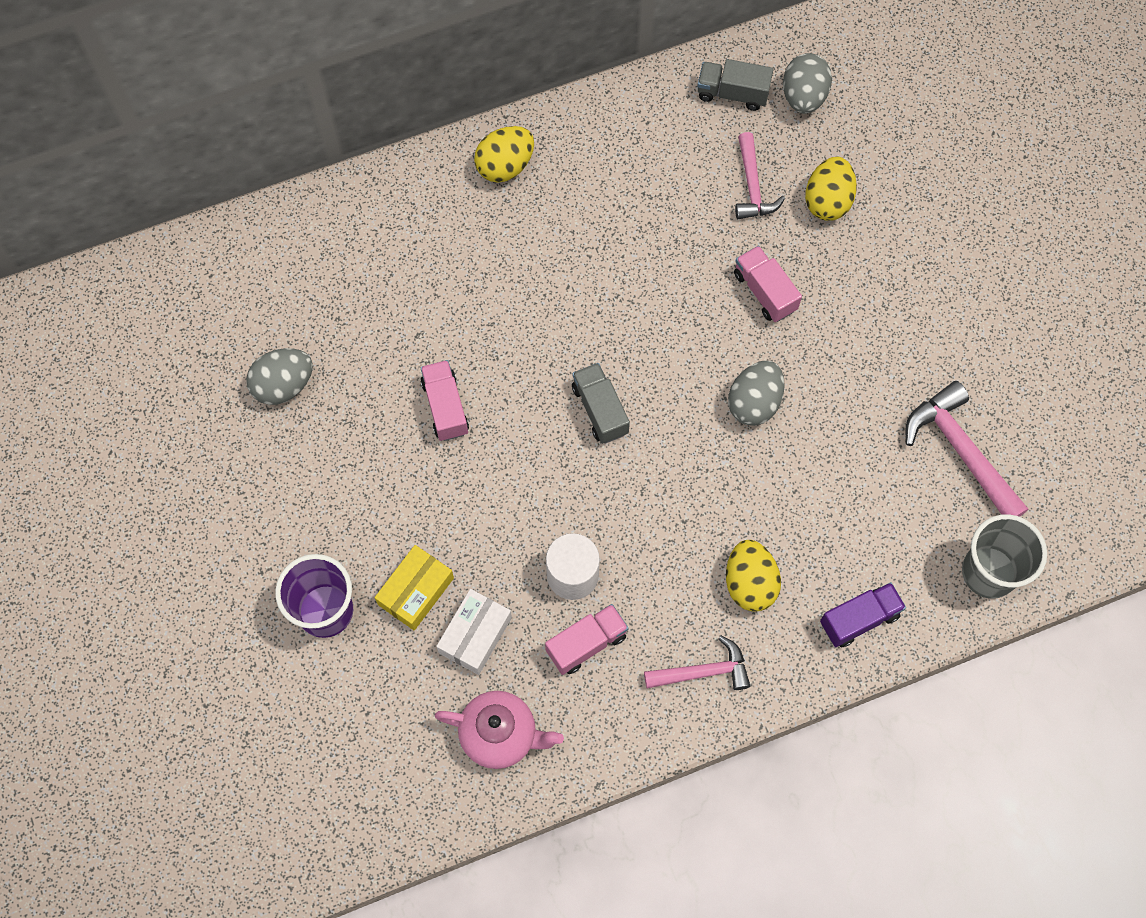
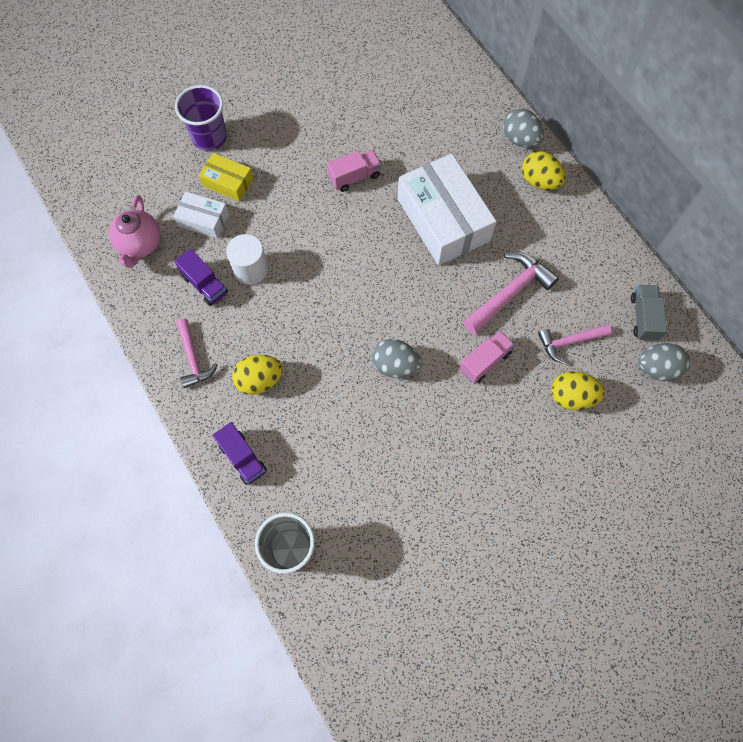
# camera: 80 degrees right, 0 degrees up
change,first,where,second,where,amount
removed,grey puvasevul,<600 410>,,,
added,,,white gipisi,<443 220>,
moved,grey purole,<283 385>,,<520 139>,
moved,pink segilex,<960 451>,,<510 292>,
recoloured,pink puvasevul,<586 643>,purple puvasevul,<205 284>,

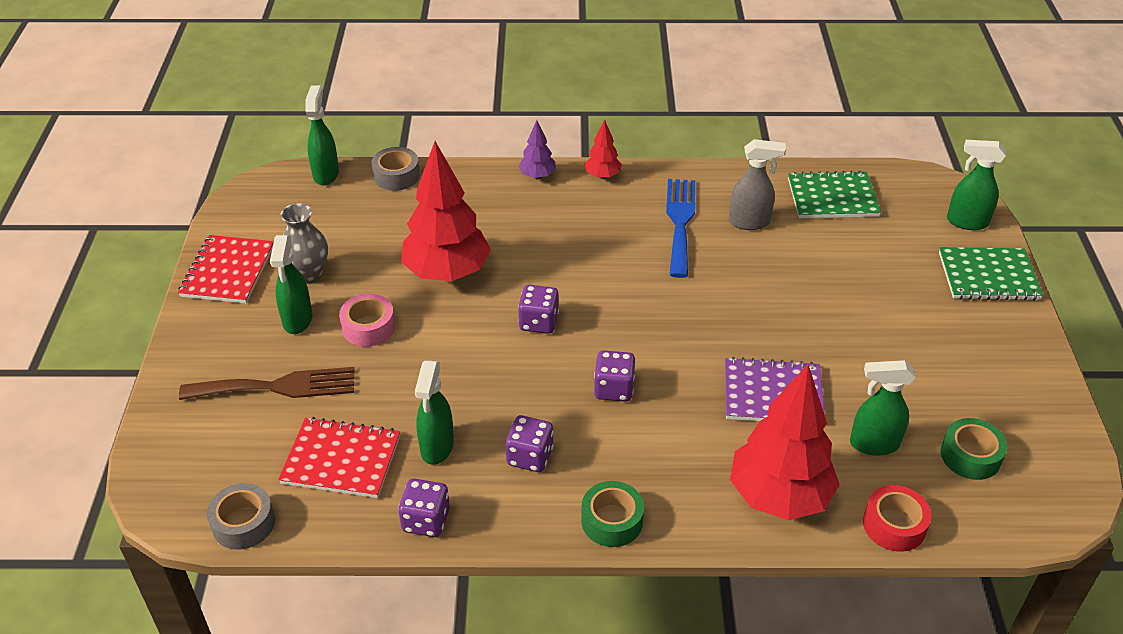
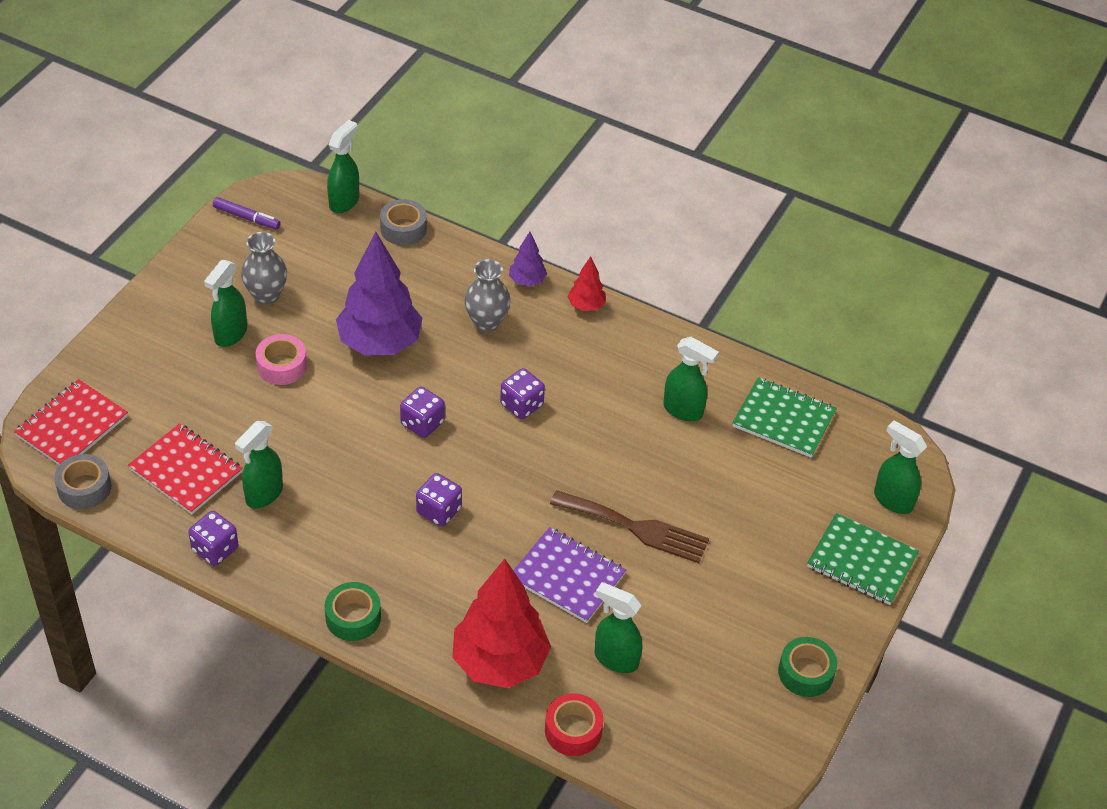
# camera: 25 degrees right, 5 degrees up
change,first,where,second,where,amount
removed,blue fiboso,<680 222>,,,
added,,,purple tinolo,<246 218>,
added,,,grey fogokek,<486 323>,
moved,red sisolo,<227 271>,,<72 426>,
moved,brown fiboso,<277 387>,,<636 528>,
moved,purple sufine,<530 456>,,<521 405>,
moved,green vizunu,<970 456>,,<805 672>,
recoloured,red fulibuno,<447 272>,purple fulibuno,<380 343>,
recoloured,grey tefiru,<749 222>,green tefiru,<683 410>,

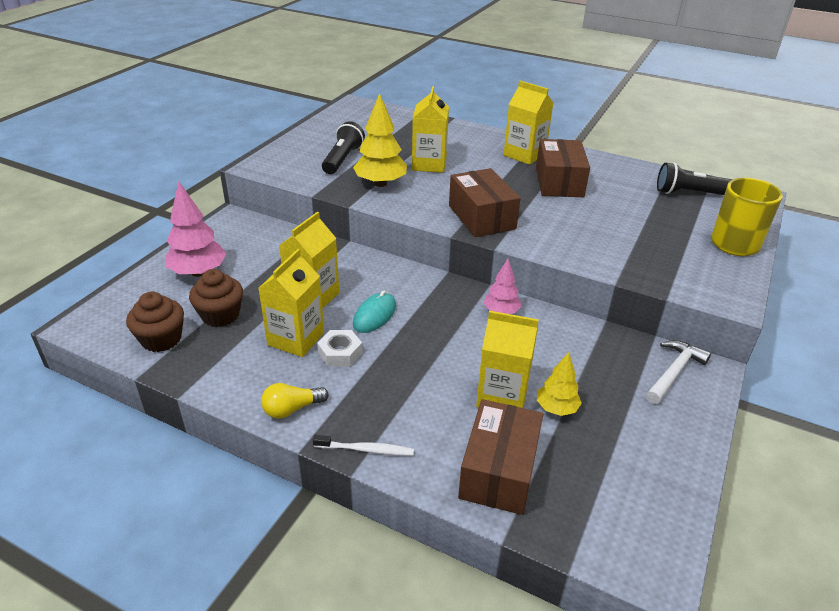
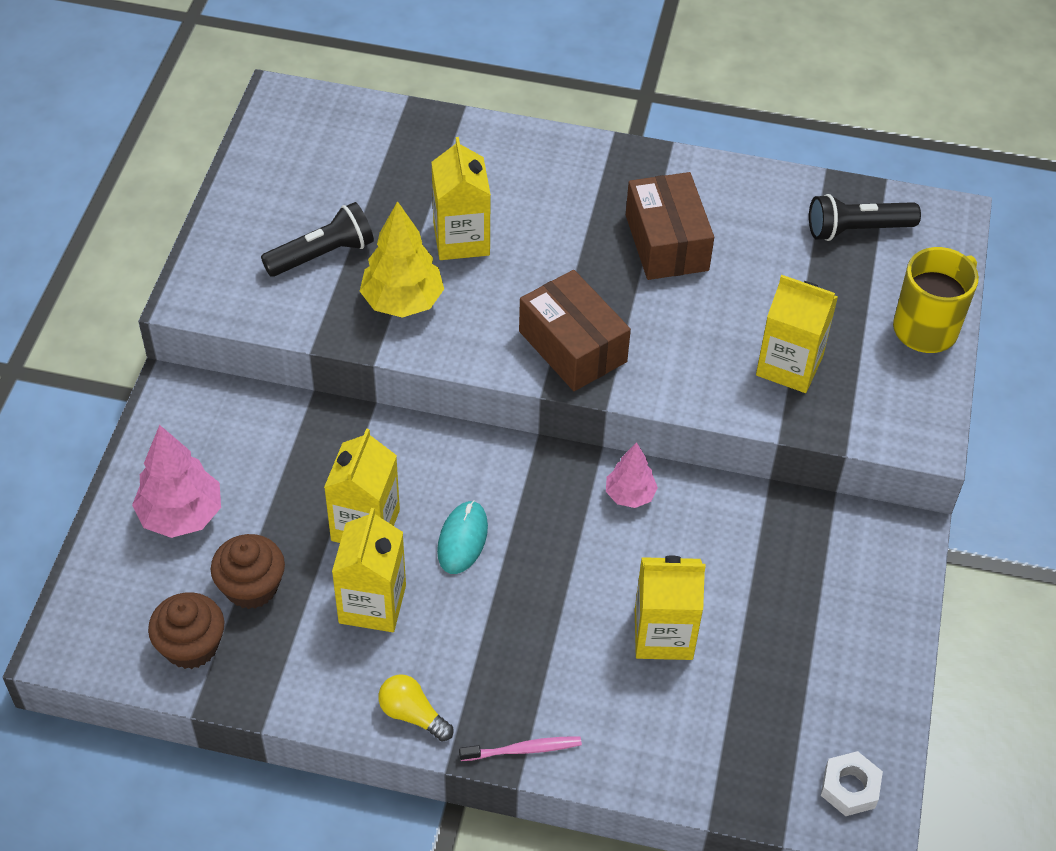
# camera: 15 degrees left, 15 degrees up
change,first,where,second,where,amount
removed,brown gipisi,<499 471>,,,
removed,yellow fulibuno,<556 408>,,,
removed,white segilex,<674 372>,,,
moved,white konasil,<340 353>,,<850 787>,
moved,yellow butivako,<524 155>,,<789 365>,
recoloured,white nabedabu,<365 449>,pink nabedabu,<523 750>,
turned,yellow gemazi,<292 409>,,<412 714>,75 degrees clockwise
turned,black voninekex,<342 159>,,<322 254>,60 degrees clockwise

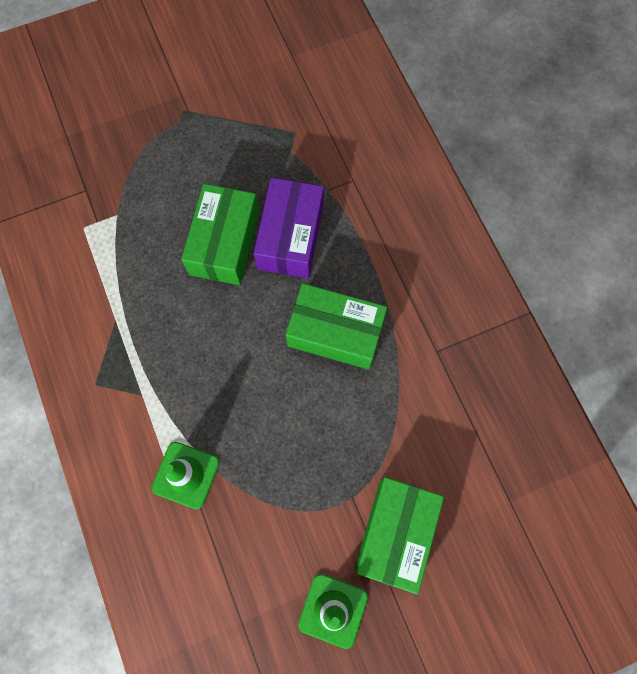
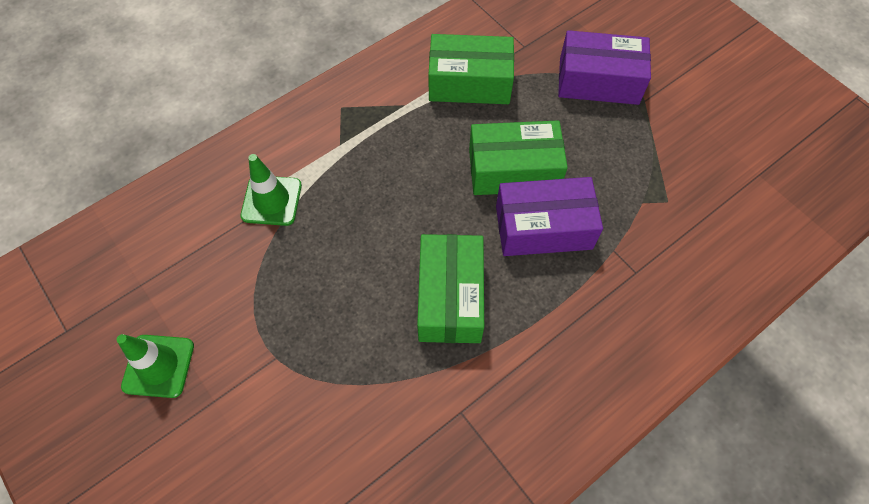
# camera: 75 degrees right, 10 degrees down
change,first,where,second,where,amount
added,,,purple gipisi,<598 81>,
moved,green gipisi,<395 533>,,<469 83>,

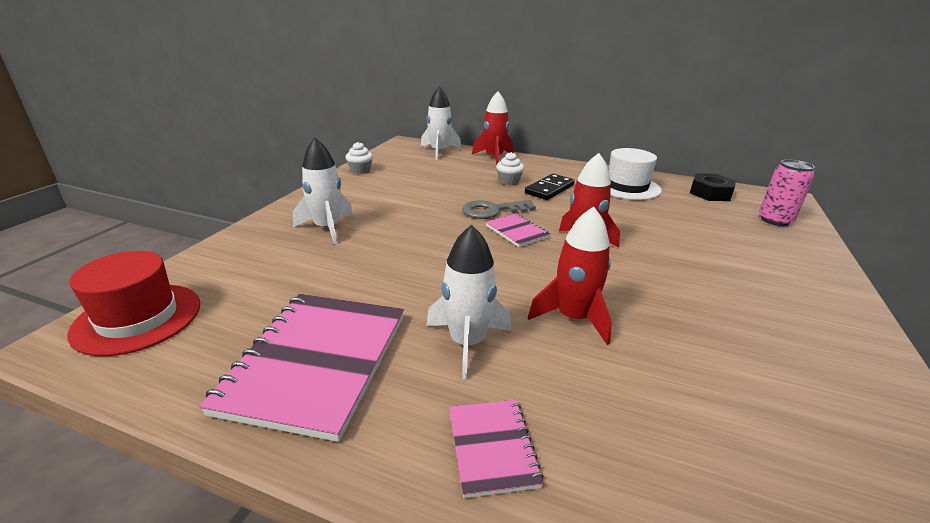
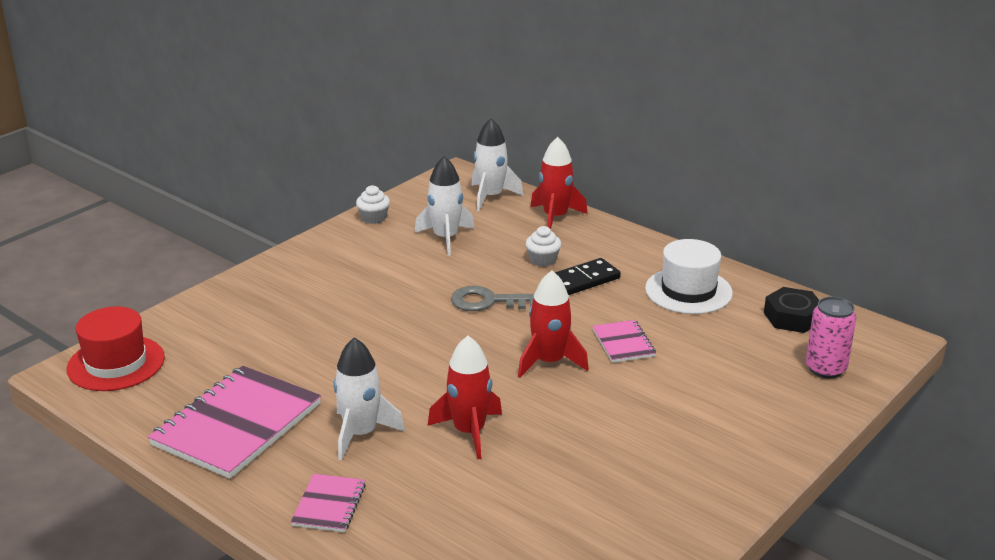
# camera: 20 degrees right, 0 degrees up
change,first,where,second,where,amount
moved,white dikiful,<327 228>,,<445 238>,
moved,pink sisolo,<517 232>,,<623 343>,

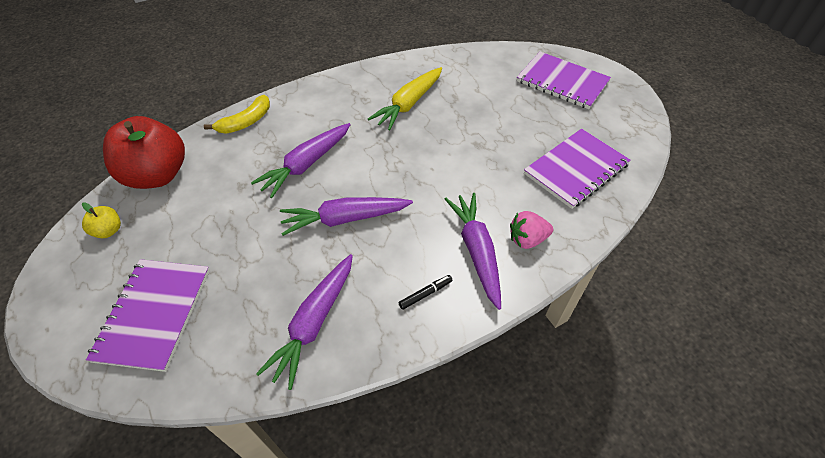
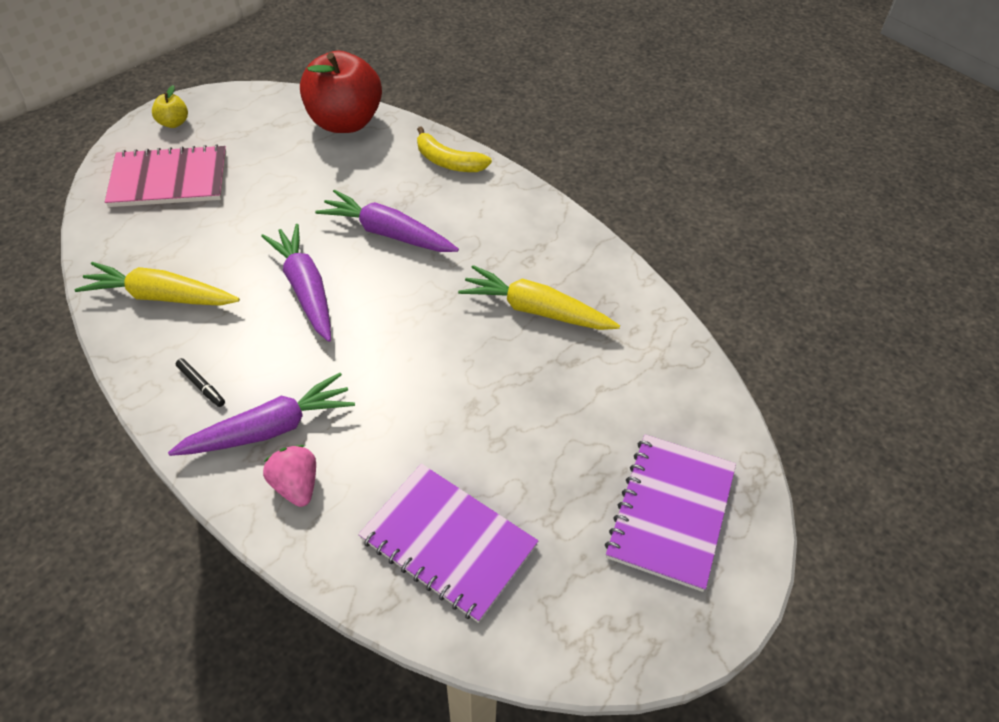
# camera: 75 degrees right, 0 degrees up
change,first,where,second,where,amount
moved,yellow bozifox,<108 231>,,<174 123>,
recoloured,purple sisolo,<154 314>,pink sisolo,<169 179>,
recoloured,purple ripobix,<314 323>,yellow ripobix,<161 296>,

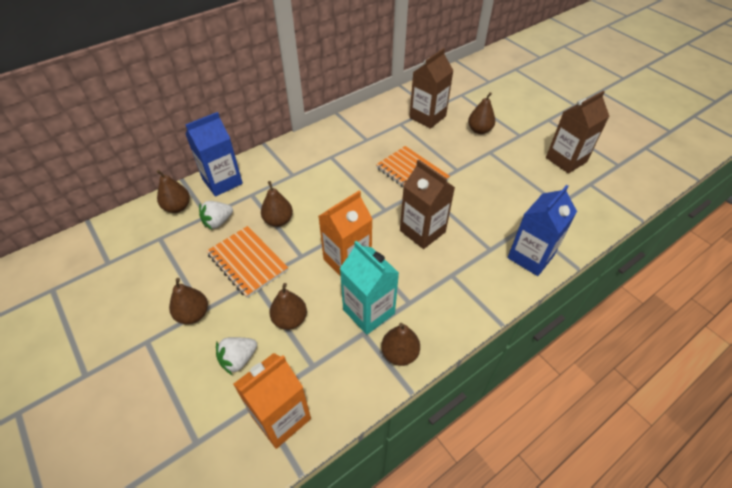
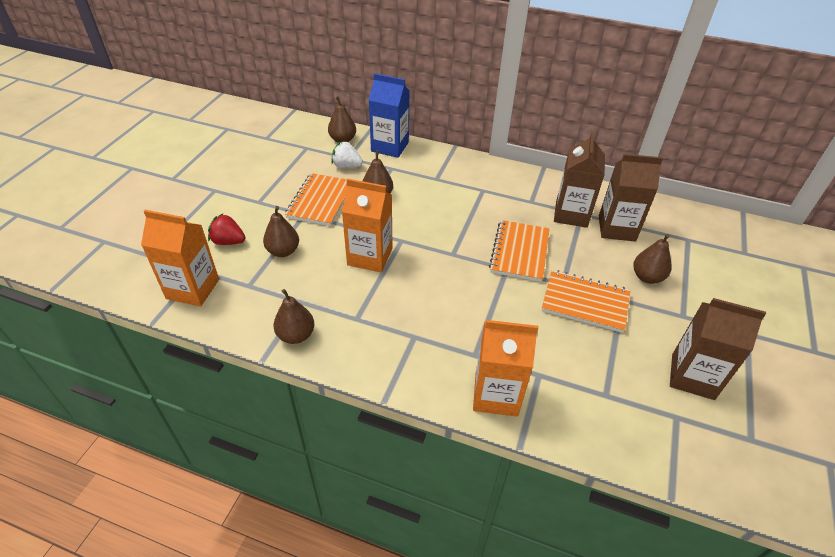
# camera: 55 degrees right, 5 degrees down
change,first,where,second,where,amount
removed,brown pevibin,<193 314>,,,
removed,turquoise butivako,<368 311>,,,
added,,,orange sisolo,<585 303>,
moved,brown butivako,<422 231>,,<571 214>,
recoloured,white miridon,<238 359>,red miridon,<228 241>,
recoloured,blue butivako,<530 256>,orange butivako,<496 394>,

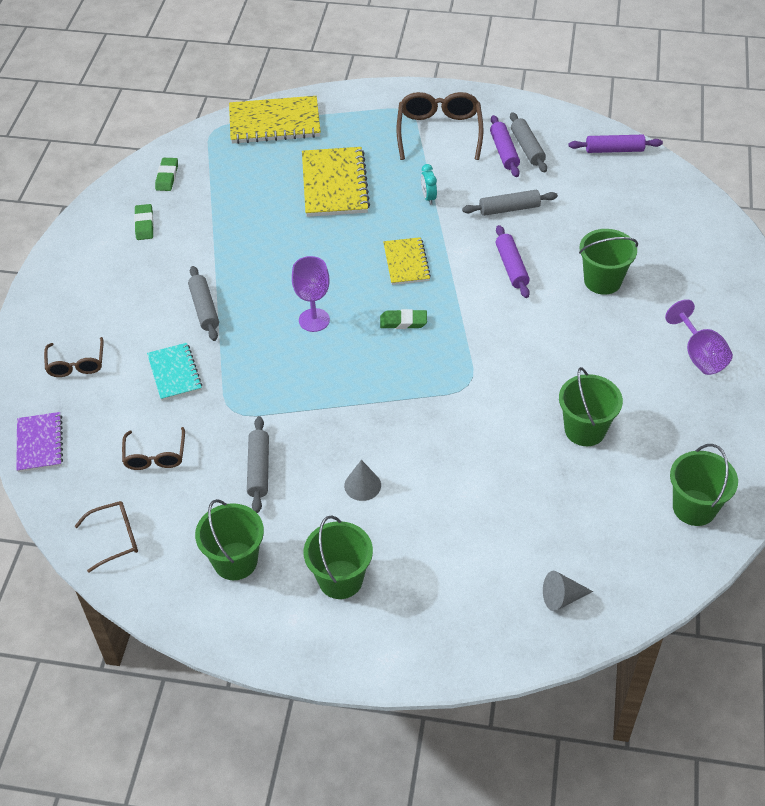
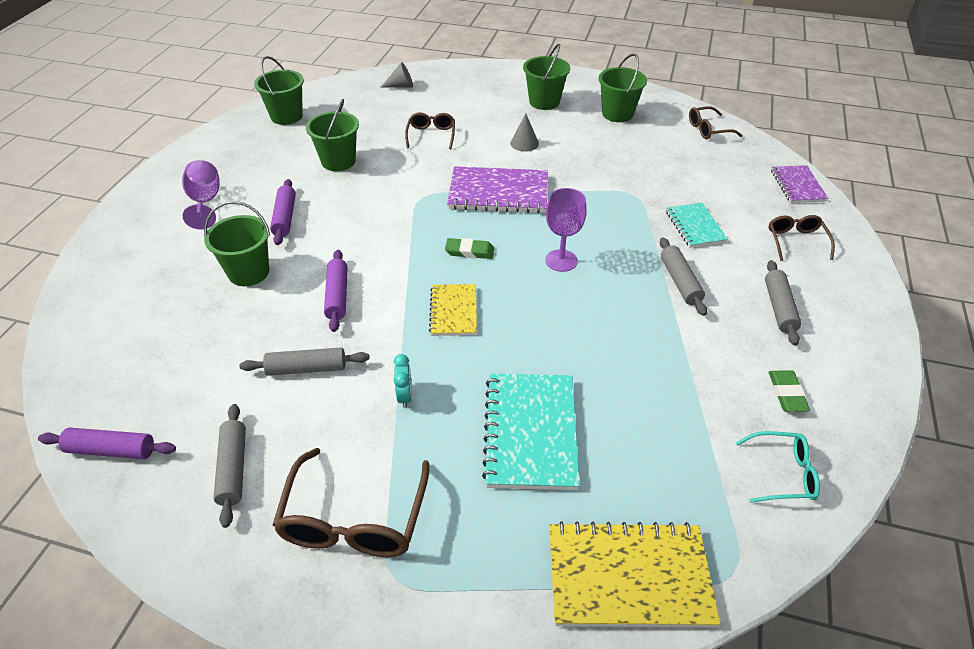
# camera: 175 degrees left, 5 degrees down
change,first,where,second,where,amount
added,,,purple sisolo,<498 193>,
moved,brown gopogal,<155 456>,,<431 135>,
moved,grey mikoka,<259 469>,,<779 308>,
moved,purple mikoka,<504 152>,,<285 218>,
replaced,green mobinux,<167 177>,turquoise gopogal,<783 473>,
recoloured,yellow sisolo,<334 184>,turquoise sisolo,<531 432>,

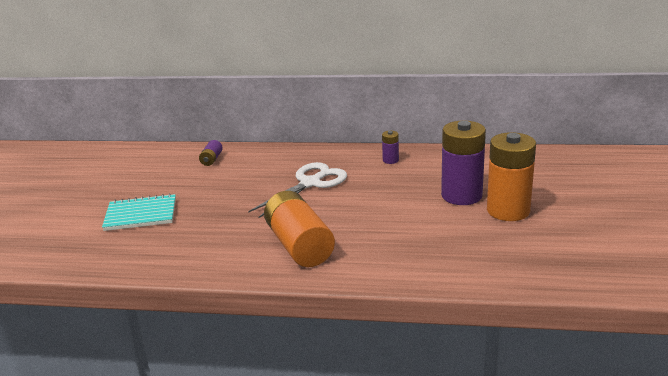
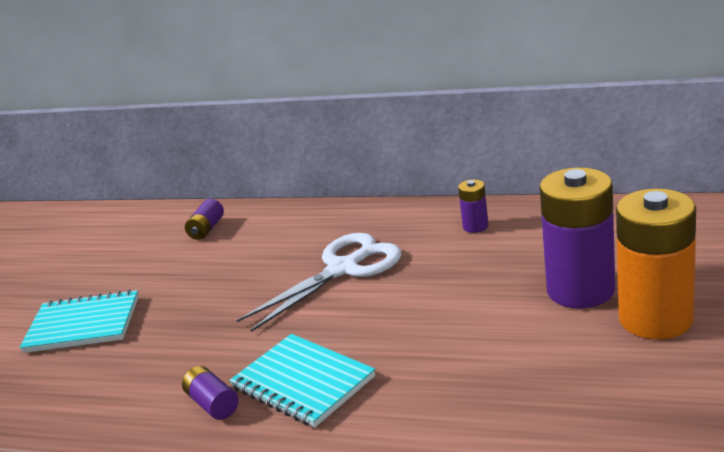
# camera: 10 degrees right, 0 degrees up
change,first,where,second,where,amount
added,,,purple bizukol,<213 404>,
replaced,orange bizukol,<299 245>,turquoise sisolo,<303 382>,

